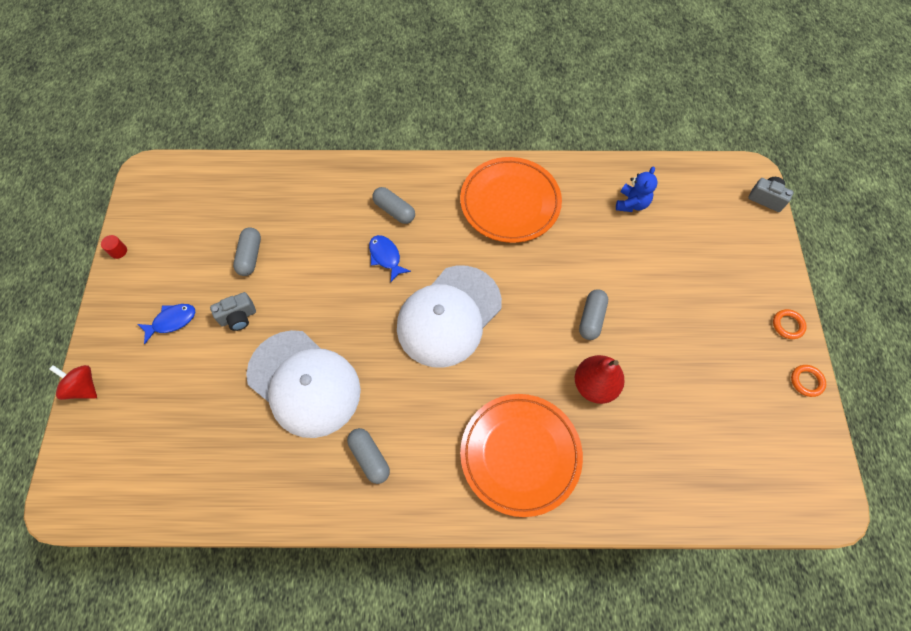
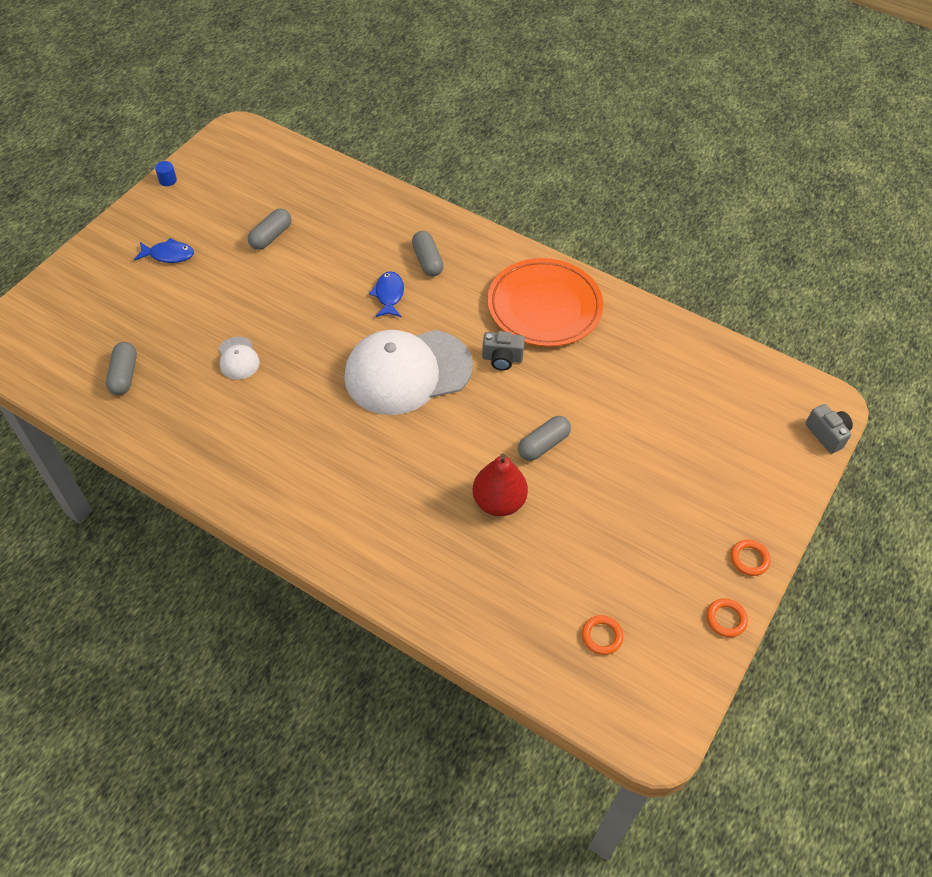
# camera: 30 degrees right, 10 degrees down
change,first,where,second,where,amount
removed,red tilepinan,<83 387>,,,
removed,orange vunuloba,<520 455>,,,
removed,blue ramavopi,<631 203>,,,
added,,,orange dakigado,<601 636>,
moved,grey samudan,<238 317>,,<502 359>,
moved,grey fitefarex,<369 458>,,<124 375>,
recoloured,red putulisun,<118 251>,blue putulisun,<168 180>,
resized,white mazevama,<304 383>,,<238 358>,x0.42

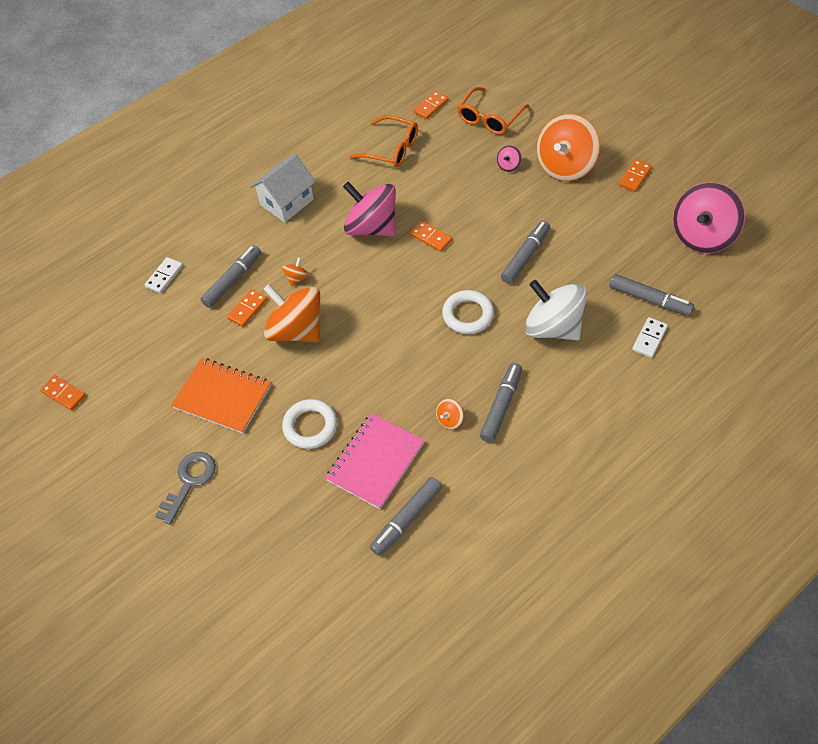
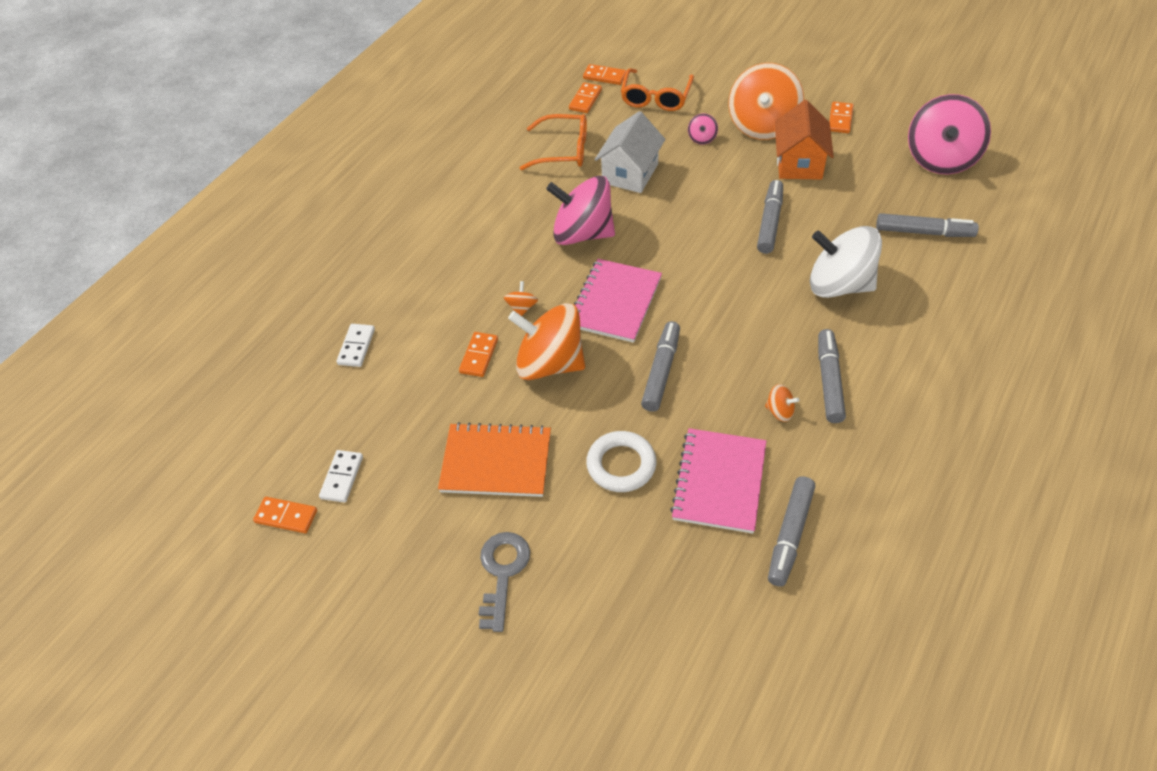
# camera: 20 degrees left, 5 degrees down
change,first,where,second,where,amount
removed,white dakigado,<468 315>,,,
added,,,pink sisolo,<615 302>,
added,,,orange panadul,<799 163>,
moved,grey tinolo,<233 280>,,<661 371>,
moved,white panadul,<287 202>,,<630 173>,
moved,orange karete,<431 237>,,<604 76>,
moved,white karete,<649 339>,,<342 477>,
turned,orange tilepinan,<450 420>,,<780 411>,90 degrees counterclockwise

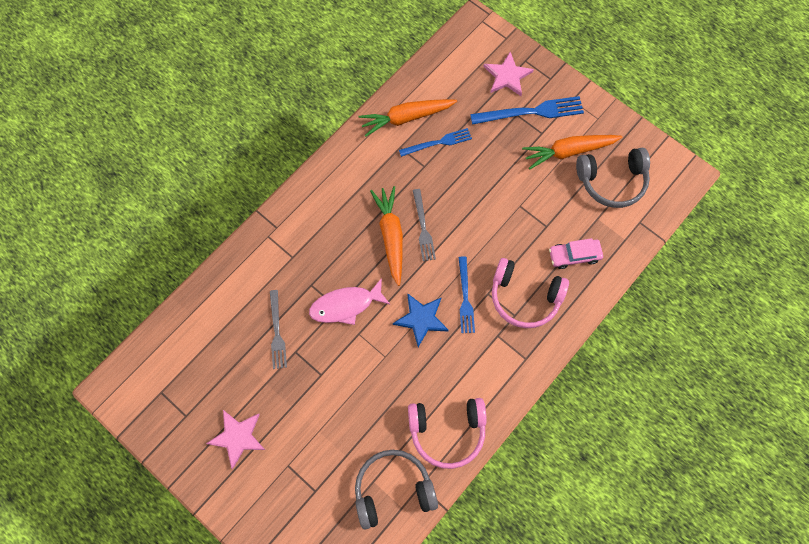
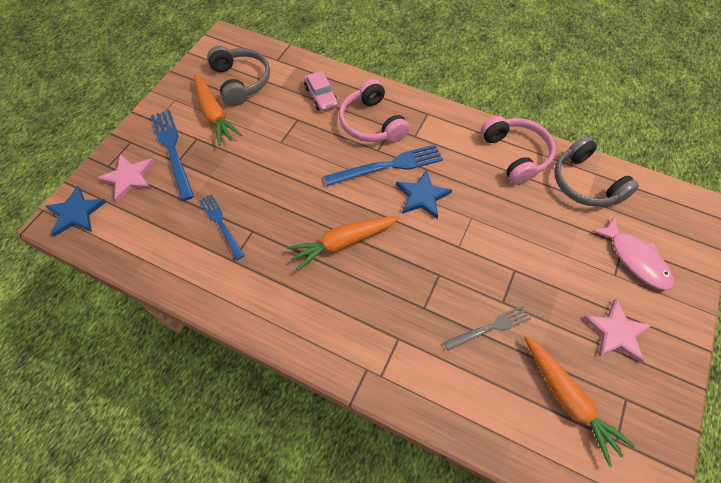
# camera: 105 degrees left, 10 degrees down
change,first,where,second,where,amount
removed,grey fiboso,<423 227>,,,
added,,,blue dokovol,<76 213>,
moved,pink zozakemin,<346 305>,,<635 259>,
moved,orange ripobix,<406 118>,,<567 399>,
turned,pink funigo,<524 297>,,<371 123>,150 degrees clockwise
resized,blue fiboso,<465 298>,,<388 166>,x1.55

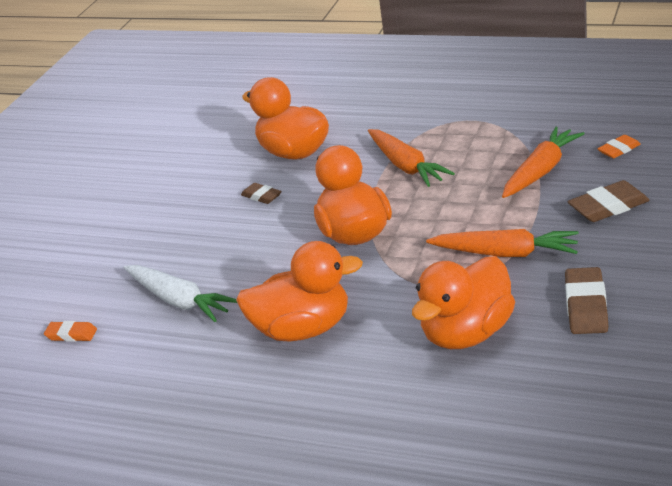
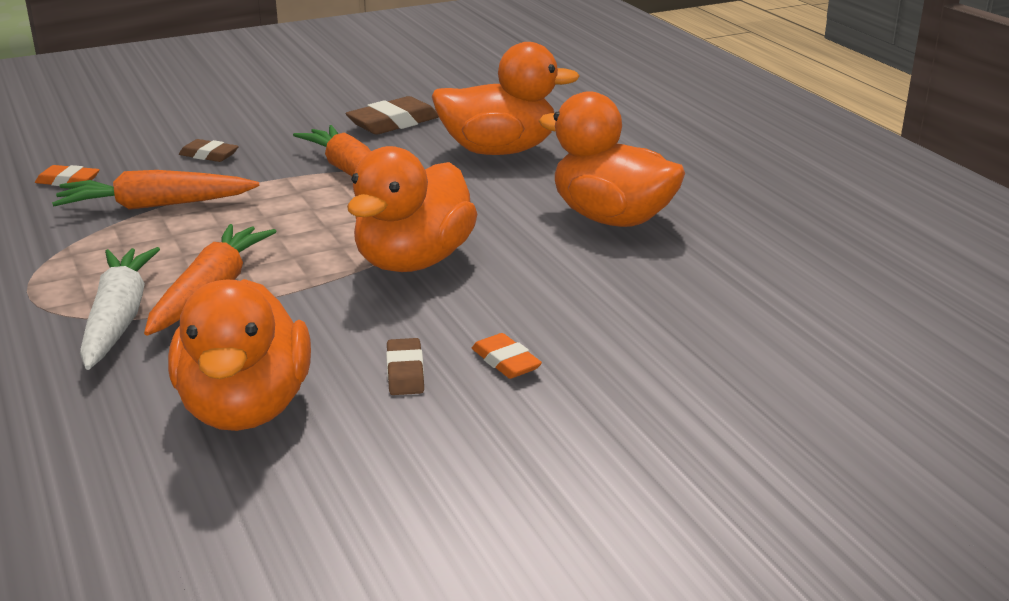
# camera: 140 degrees left, 5 degrees down
change,first,where,second,where,amount
moved,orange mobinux,<71 334>,,<506 361>,
moved,white ripobix,<179 301>,,<118 319>,
resized,brown mobinux,<608 207>,,<209 155>,x0.60

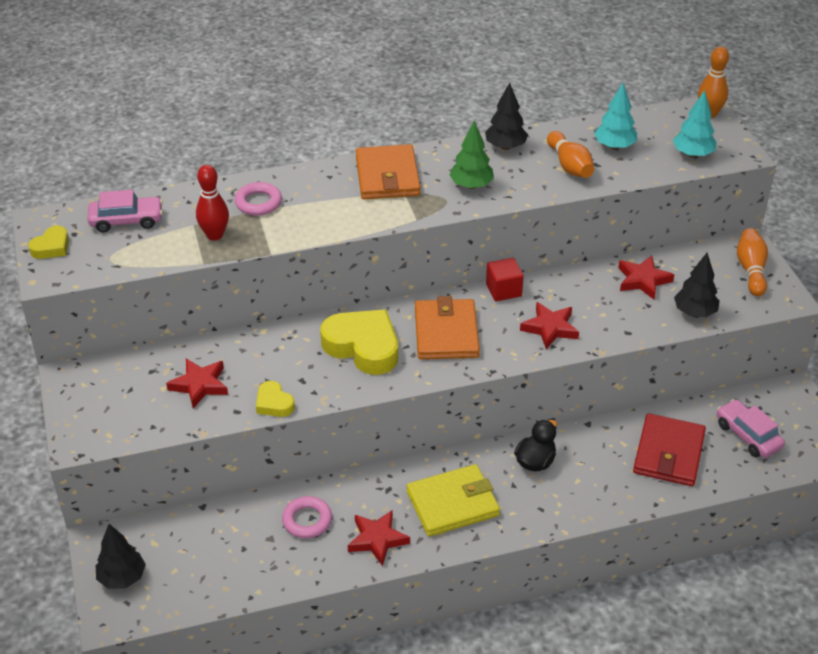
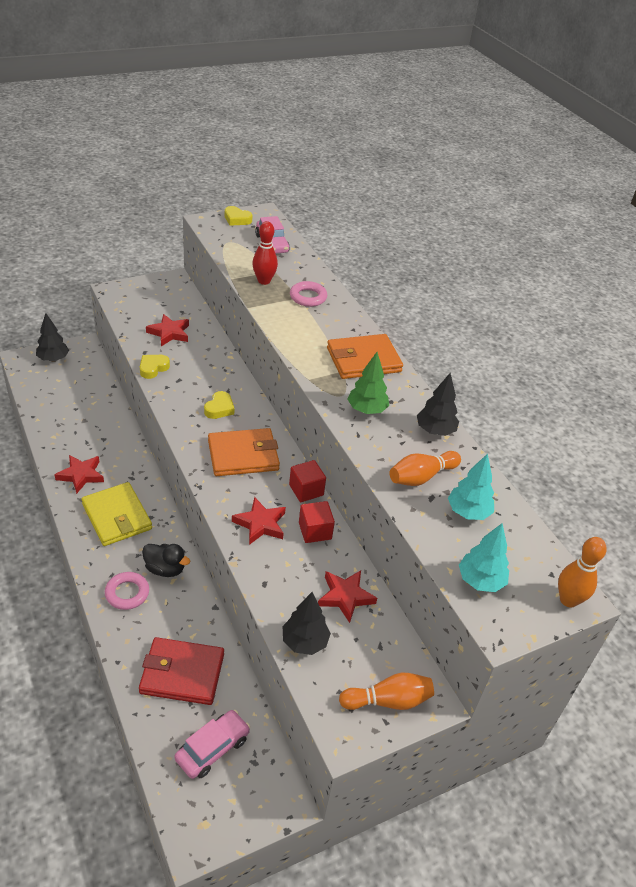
# camera: 75 degrees right, 0 degrees up
change,first,where,second,where,amount
added,,,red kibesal,<315 531>,
moved,pink dakigado,<307 520>,,<127 593>,
resized,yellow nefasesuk,<363 347>,,<219 408>,x0.50

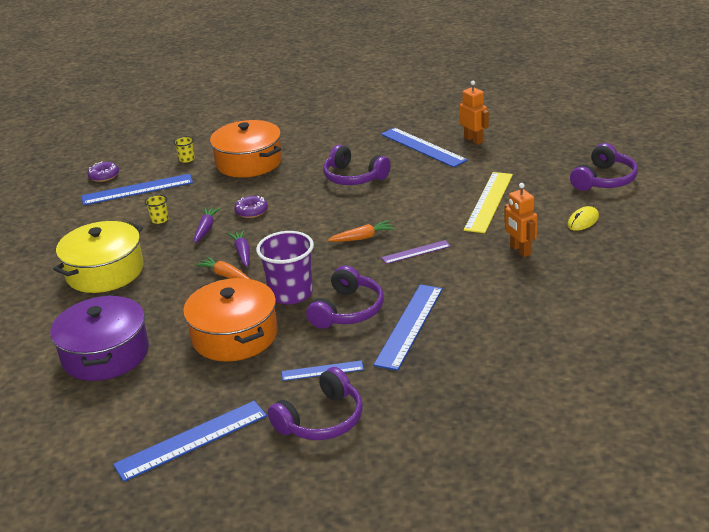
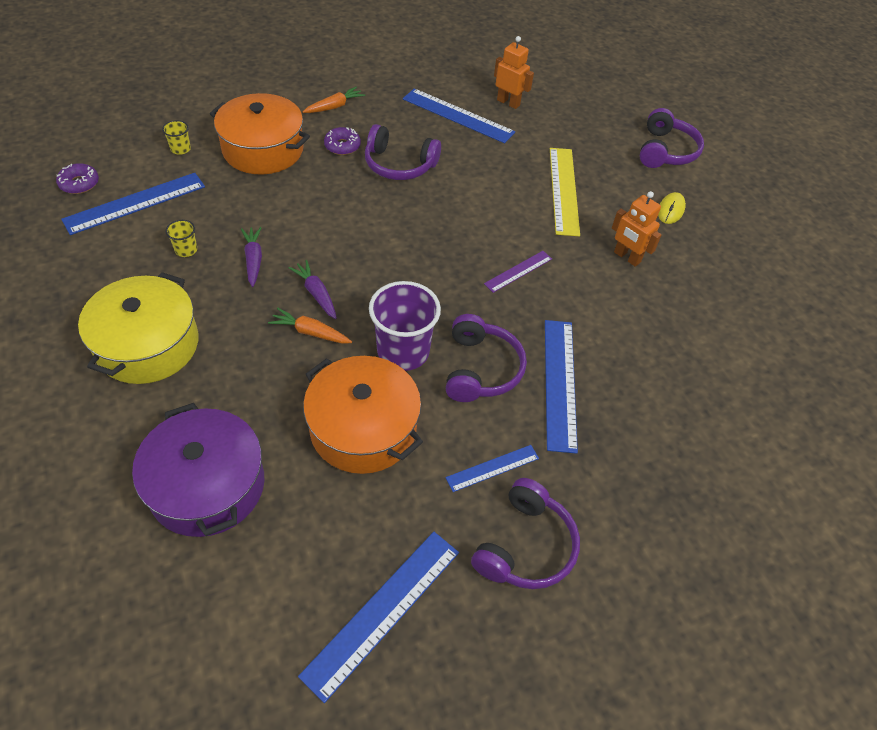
# camera: 25 degrees left, 20 degrees up
change,first,where,second,where,amount
moved,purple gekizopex,<251 211>,,<342 146>,
moved,orange ripobix,<362 238>,,<334 106>,

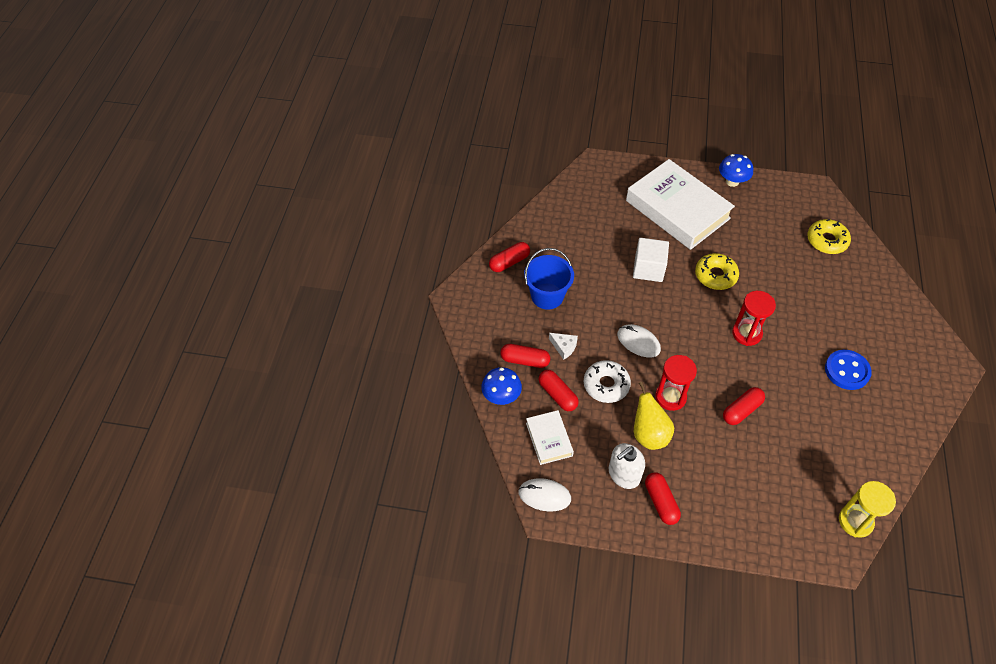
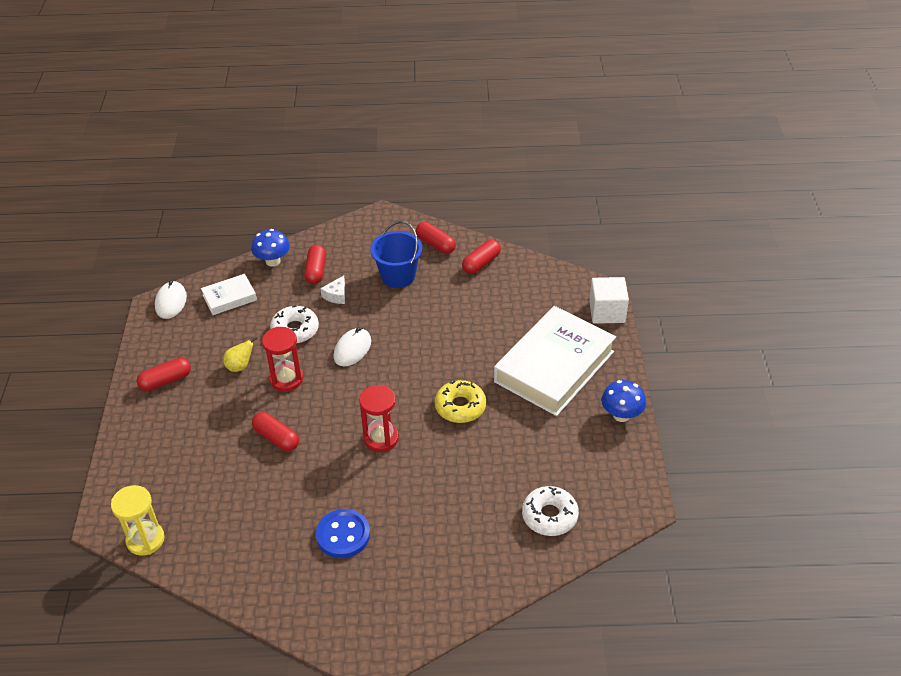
# camera: 80 degrees right, 10 degrees down
change,first,where,second,where,amount
removed,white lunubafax,<624 474>,,,
moved,red fitefarex,<557 395>,,<481 263>,
moved,white kibesal,<648 269>,,<607 312>,
recoloured,yellow gekizopex,<827 241>,white gekizopex,<549 516>,
resized,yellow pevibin,<649 434>,,<240 366>,x0.62

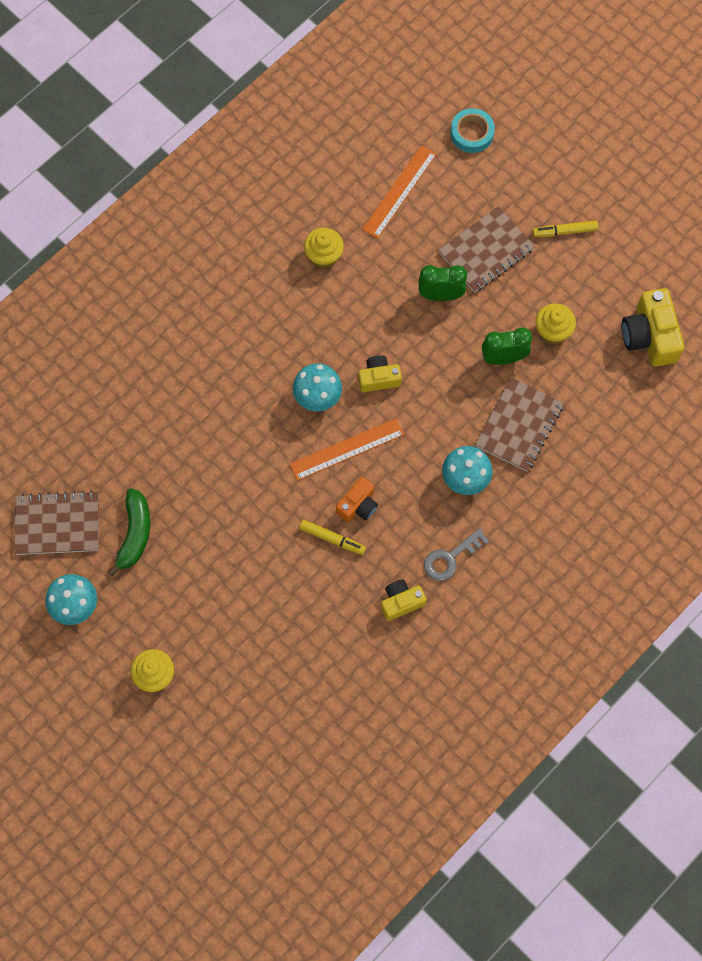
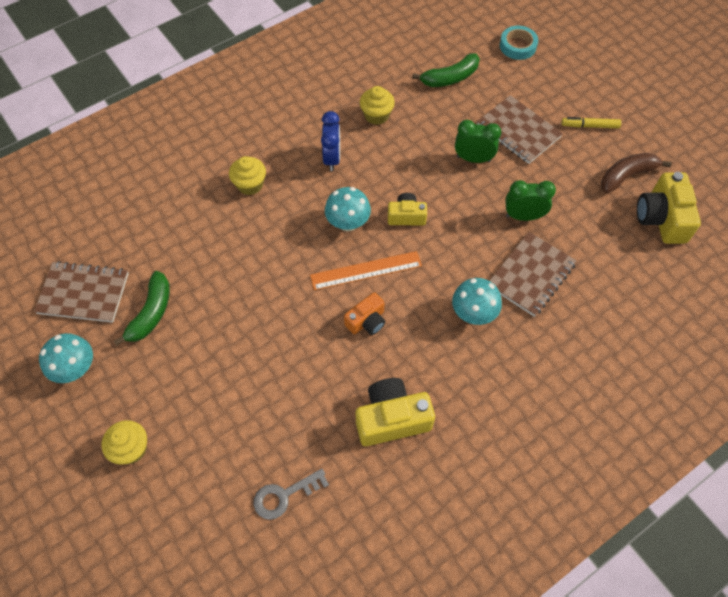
# camera: 10 degrees right, 10 degrees down
change,first,where,second,where,amount
removed,yellow tinolo,<332 538>,,,
added,,,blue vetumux,<332 158>,
added,,,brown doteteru,<627 176>,
moved,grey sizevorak,<450 557>,,<284 495>,
moved,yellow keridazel,<552 331>,,<250 184>,
replaced,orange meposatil,<399 191>,green doteteru,<450 78>,
turned,brown sisolo,<486 251>,,<518 131>,75 degrees clockwise
resized,yellow samudan,<401 602>,,<392 419>,x1.67

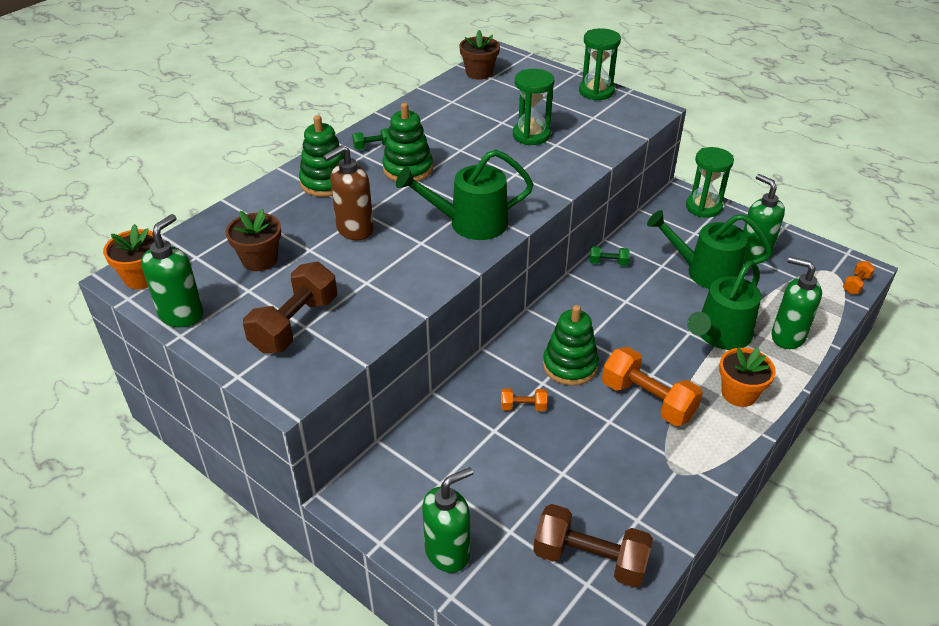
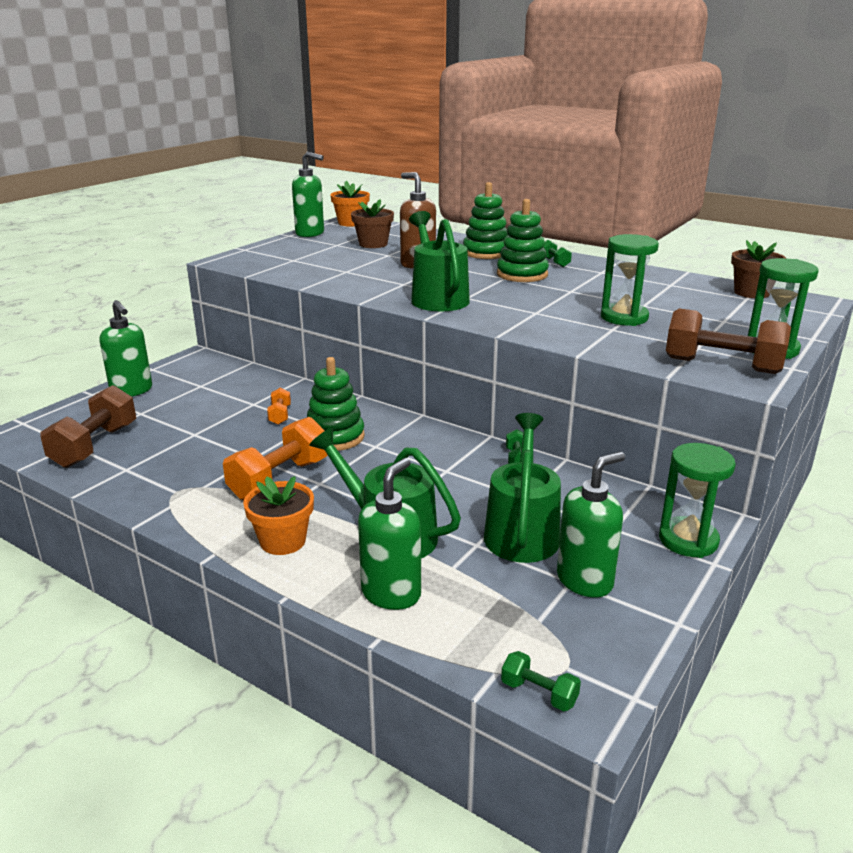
# camera: 85 degrees right, 15 degrees down
change,first,where,second,where,amount
moved,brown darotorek,<295 324>,,<722 366>,
recoloured,orange darotorek,<856 284>,green darotorek,<539 693>,

